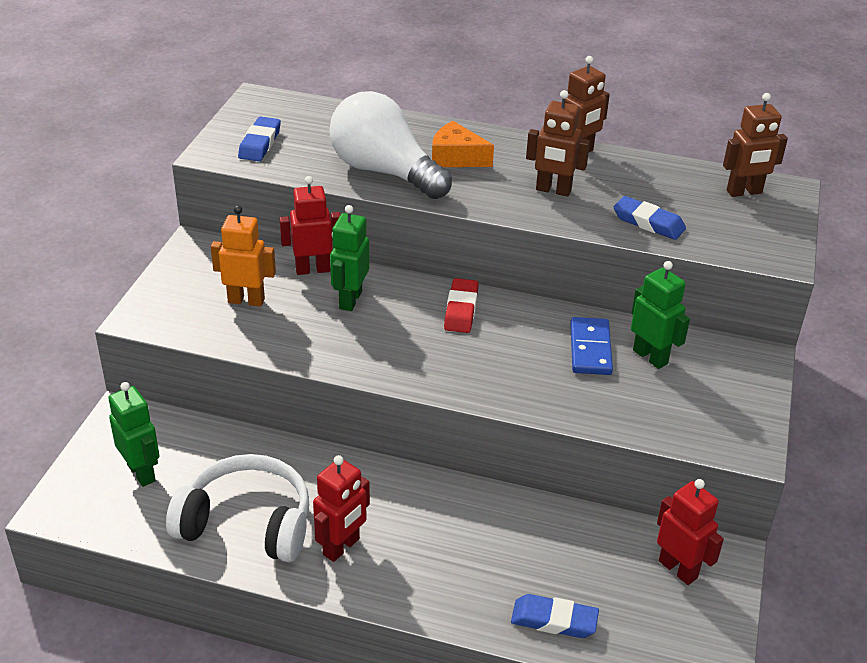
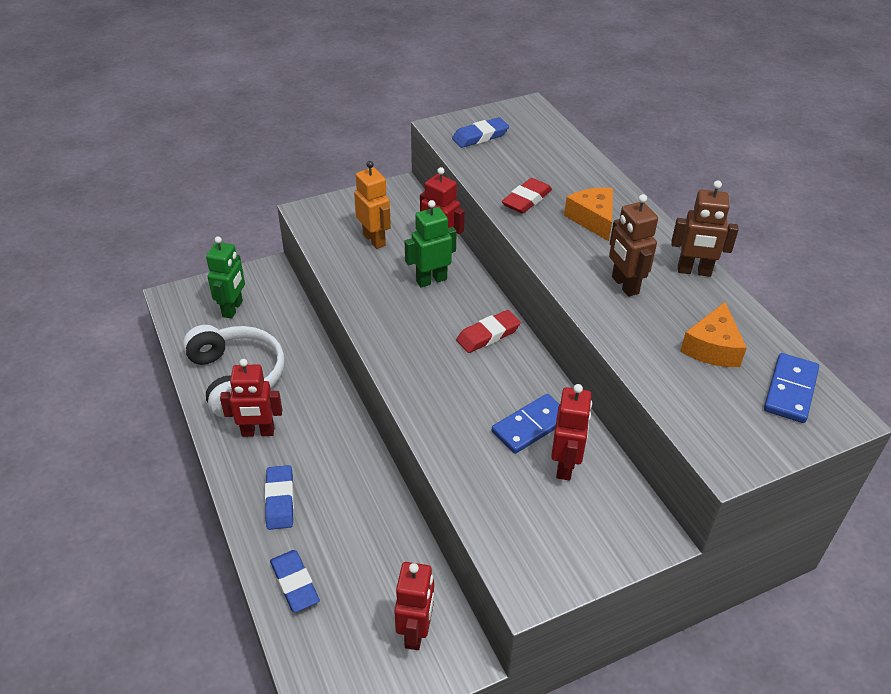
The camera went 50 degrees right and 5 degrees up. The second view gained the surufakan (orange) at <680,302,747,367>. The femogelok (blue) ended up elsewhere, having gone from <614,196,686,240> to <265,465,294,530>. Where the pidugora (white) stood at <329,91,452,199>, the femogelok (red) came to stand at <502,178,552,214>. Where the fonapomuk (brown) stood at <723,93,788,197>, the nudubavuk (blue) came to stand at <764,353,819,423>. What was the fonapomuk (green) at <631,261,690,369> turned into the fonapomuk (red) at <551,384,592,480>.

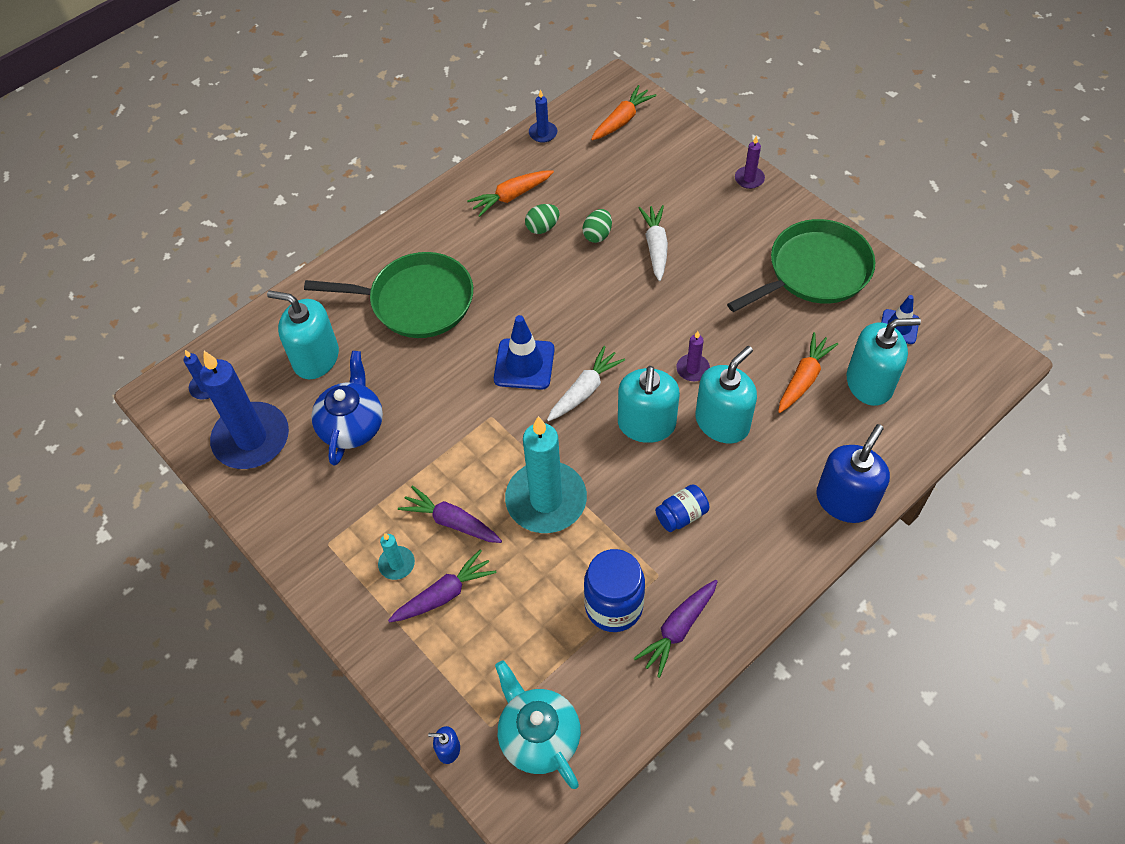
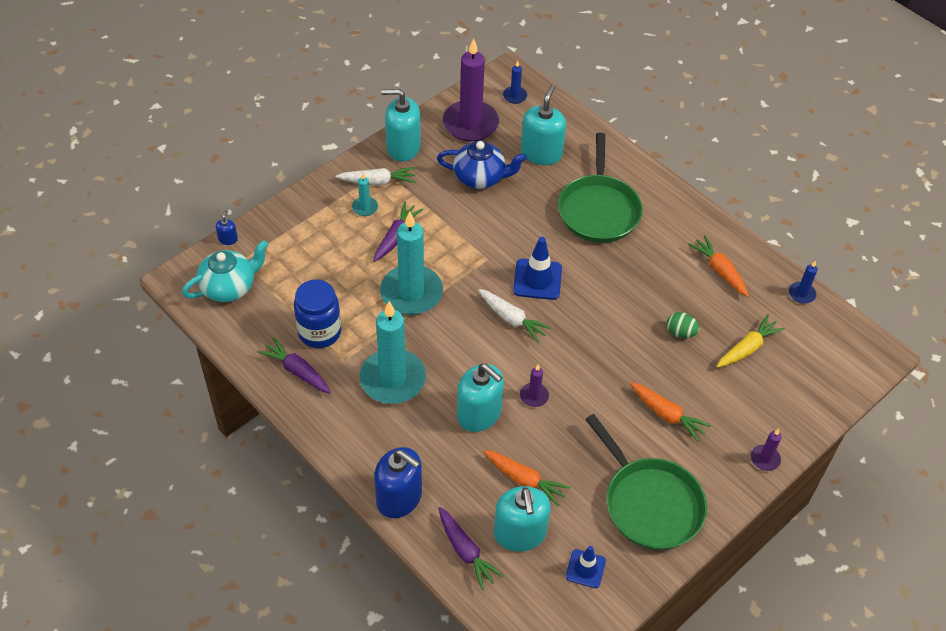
The camera went 85 degrees right and 5 degrees down. The second view lost the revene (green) at <525,204,559,234>. The second view gained the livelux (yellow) at <717,315,785,367>. The livelux (purple) ended up elsewhere, having gone from <388,549,497,623> to <439,507,504,590>. The livelux (orange) ended up elsewhere, having gone from <591,85,657,140> to <630,382,711,442>. The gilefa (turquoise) ended up elsewhere, having gone from <618,366,680,443> to <381,89,421,161>. The livelux (white) ended up elsewhere, having gone from <639,205,668,281> to <336,167,416,185>. Where the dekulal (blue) stood at <655,484,709,532>, the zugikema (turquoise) came to stand at <360,301,426,404>. What was the zugikema (blue) at <200,351,289,469> turned into the zugikema (purple) at <443,38,499,142>.

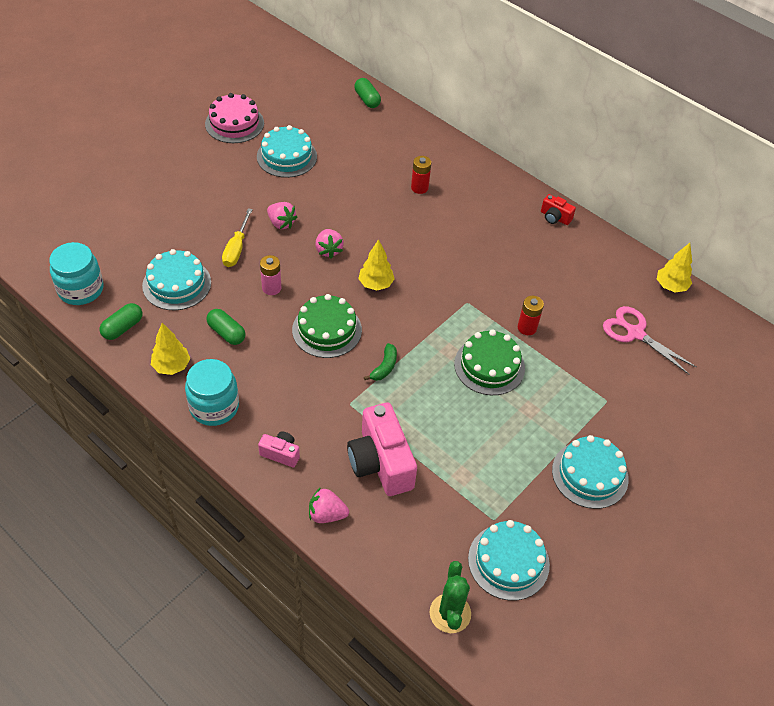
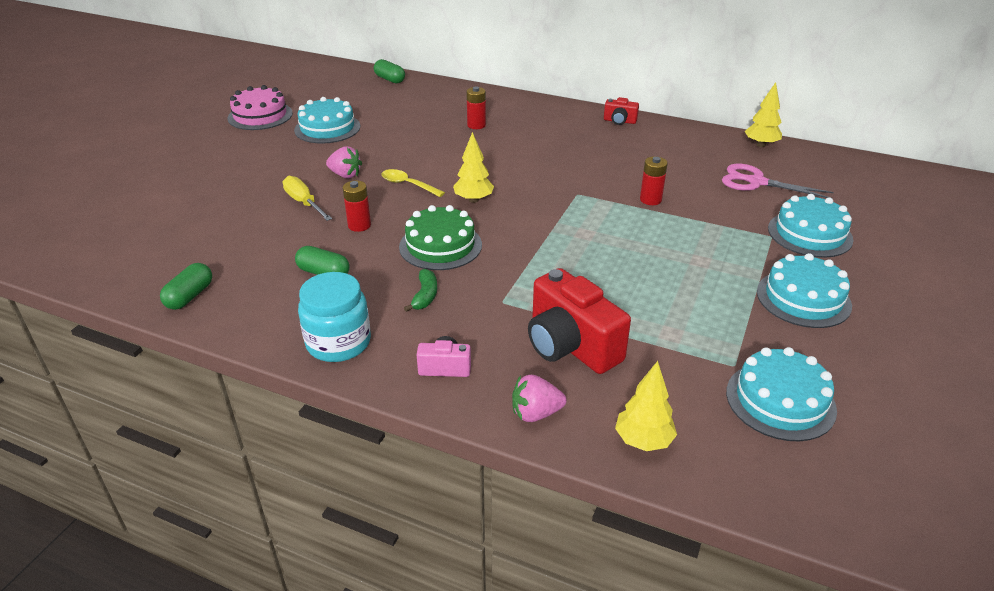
The camera went 15 degrees left and 15 degrees down. The second view lost the dekulal (turquoise) at <49,242,104,305>. The second view lost the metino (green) at <430,561,471,633>. The second view lost the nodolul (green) at <454,330,525,395>. The nodolul (turquoise) ended up elsewhere, having gone from <142,249,211,310> to <768,194,853,258>. The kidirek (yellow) ended up elsewhere, having gone from <151,323,190,375> to <615,361,677,451>. The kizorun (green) ended up elsewhere, having gone from <364,343,397,381> to <404,269,437,312>. Where the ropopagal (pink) stood at <315,229,344,258>, the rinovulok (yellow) came to stand at <381,169,445,197>. What was the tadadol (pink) at <260,255,281,295> turned into the tadadol (red) at <343,181,371,232>. What was the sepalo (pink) at <347,403,417,496> turned into the sepalo (red) at <528,268,631,374>. The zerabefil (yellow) at <222,208,253,267> ended up facing another way, 150 degrees clockwise from before.

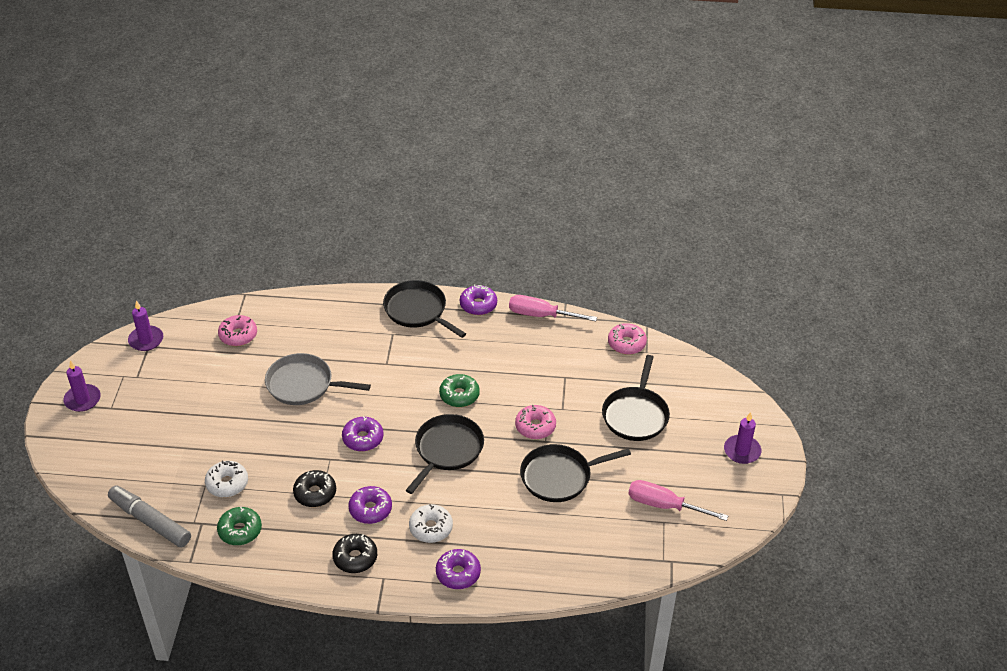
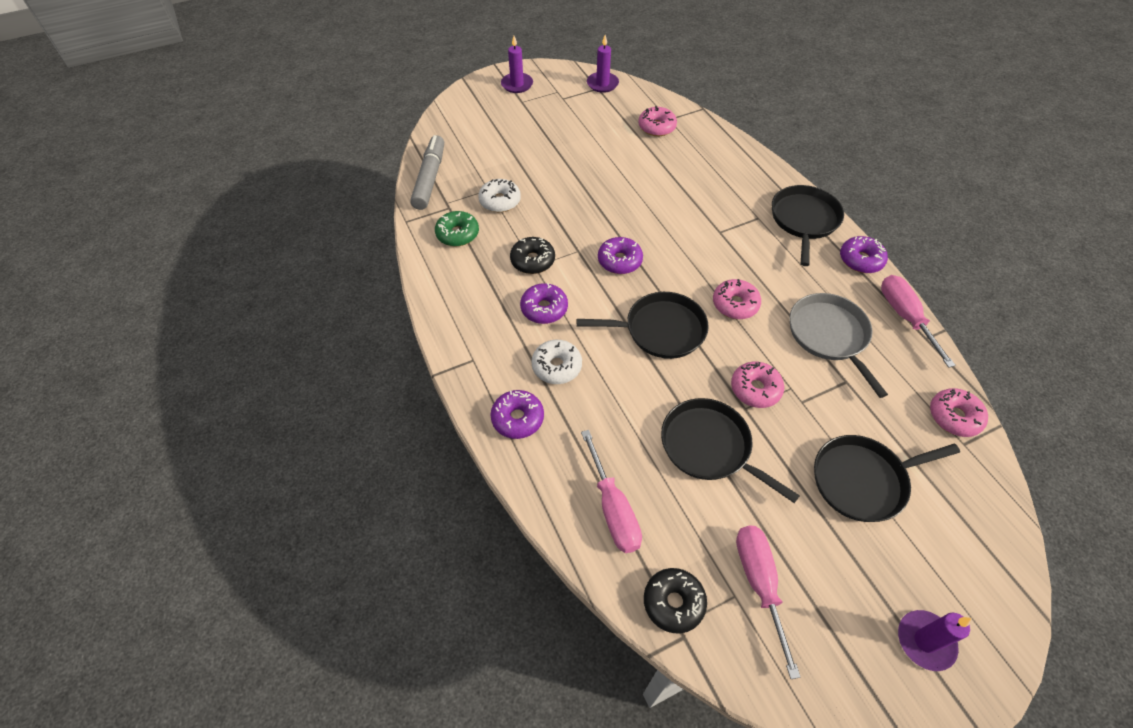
The camera went 60 degrees right and 10 degrees up. The second view gained the zerabefil (pink) at <581,430,642,553>. The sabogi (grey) ended up elsewhere, having gone from <265,353,371,405> to <789,293,888,398>. The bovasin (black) ended up elsewhere, having gone from <332,534,377,573> to <644,568,707,633>. What was the bovasin (green) at <439,374,480,407> turned into the bovasin (pink) at <713,279,761,319>.

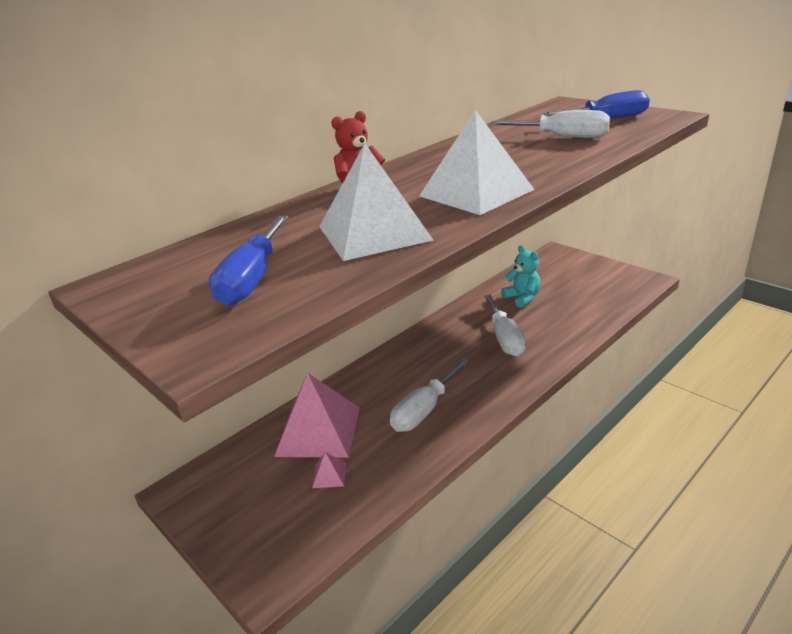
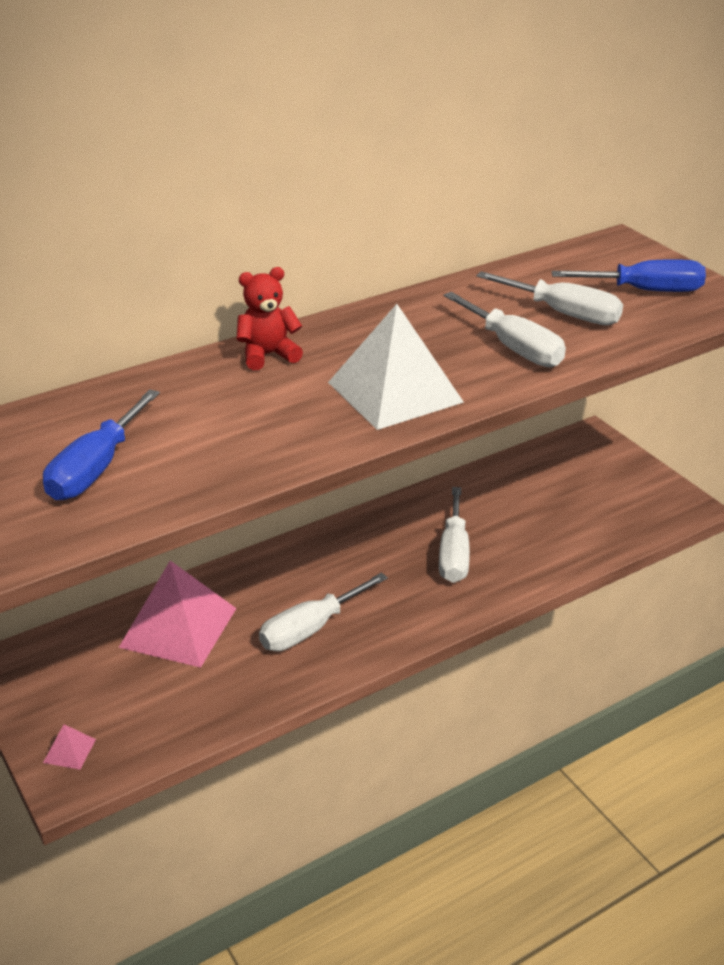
The camera went 10 degrees right and 5 degrees up. The second view lost the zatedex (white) at <319,143,433,261>. The second view lost the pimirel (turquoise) at <501,245,540,308>. The second view gained the zerabefil (white) at <444,292,566,367>. The zatedex (pink) ended up elsewhere, having gone from <312,452,346,488> to <43,724,96,770>.

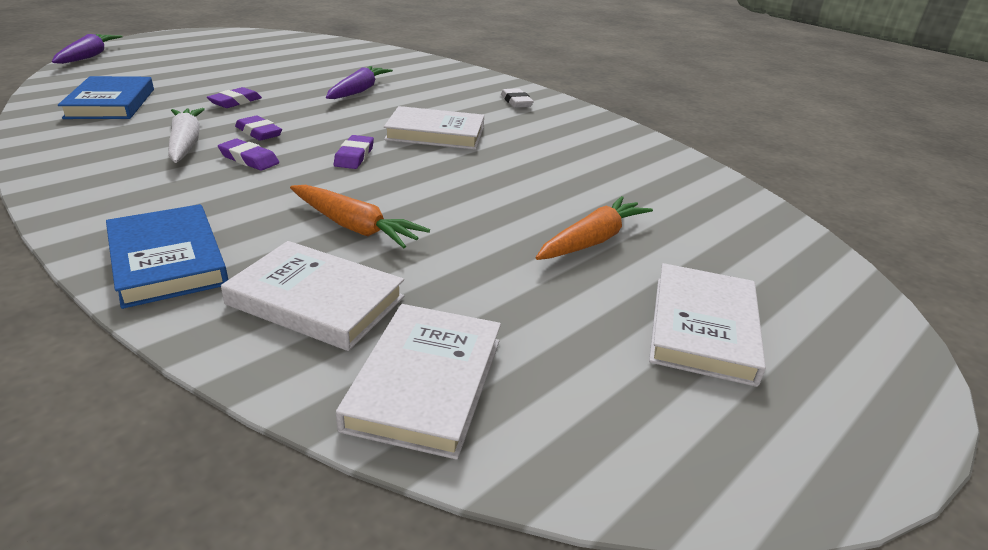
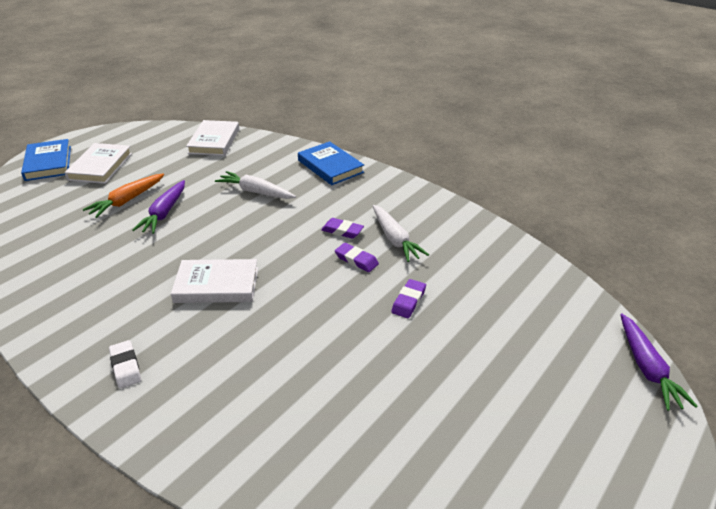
The camera went 175 degrees right and 5 degrees up. The second view lost the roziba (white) at <221,241,404,351>. The second view lost the femogelok (purple) at <334,135,374,169>. The roziba (blue) ended up elsewhere, having gone from <58,76,154,119> to <21,139,71,181>. The livelux (purple) ended up elsewhere, having gone from <326,66,393,99> to <132,180,185,234>. What was the livelux (orange) at <290,185,430,248> turned into the livelux (white) at <215,171,296,199>.

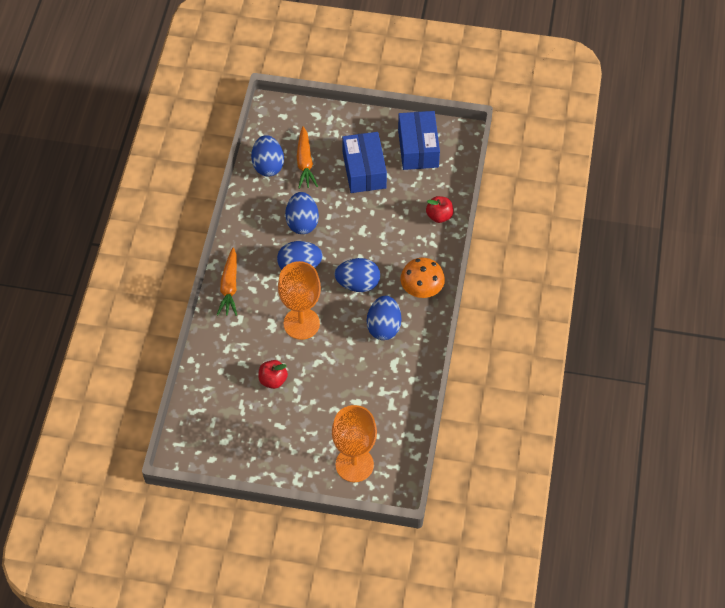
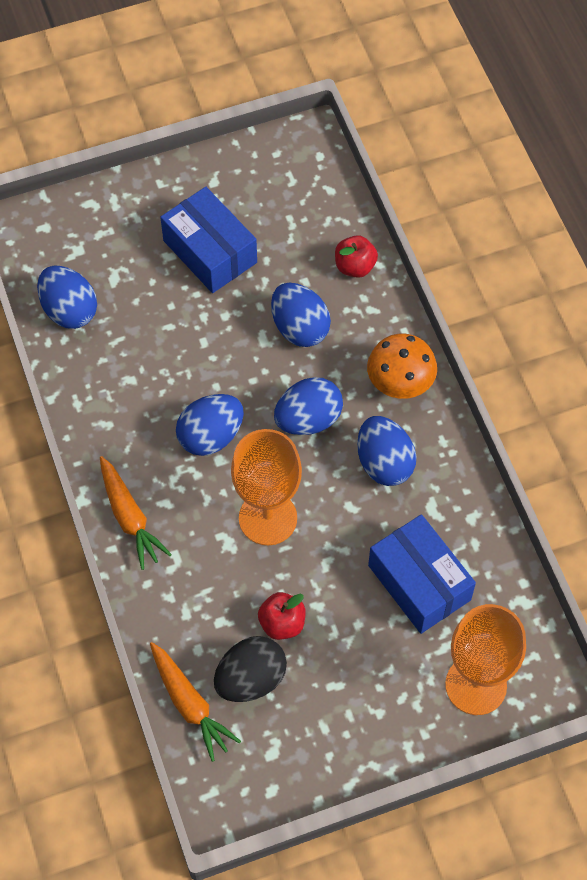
The camera went 30 degrees left and 5 degrees up. The second view gained the revene (black) at <214,636,287,702>. The revene (blue) ended up elsewhere, having gone from <285,192,319,234> to <271,283,331,347>. The livelux (orange) ended up elsewhere, having gone from <297,126,318,189> to <150,642,241,762>. The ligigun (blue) ended up elsewhere, having gone from <398,111,440,170> to <368,514,476,634>.

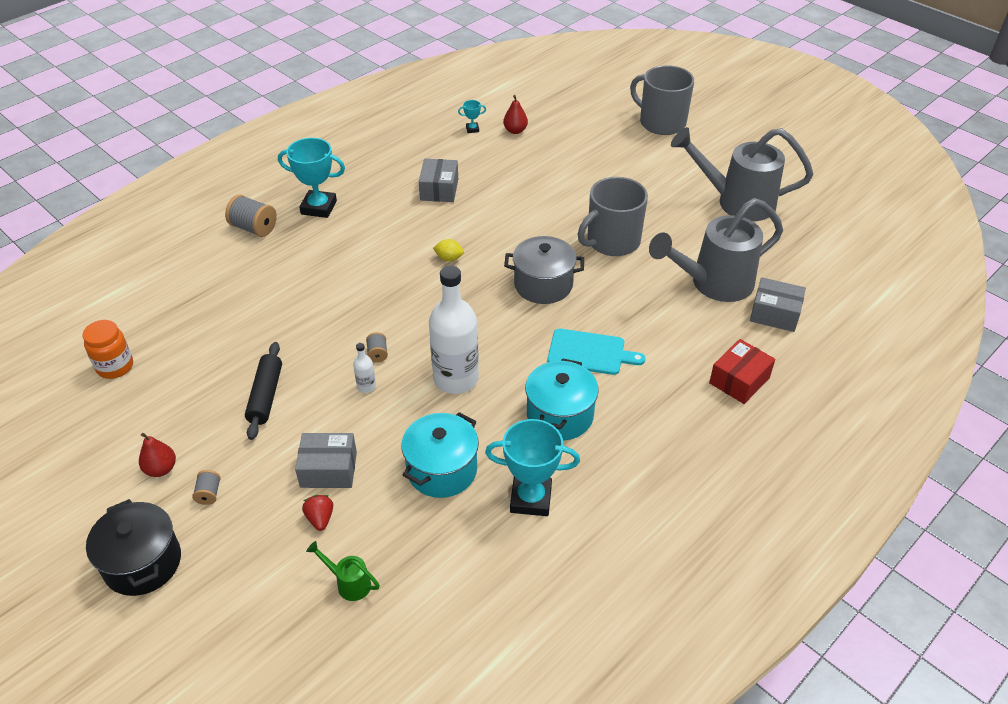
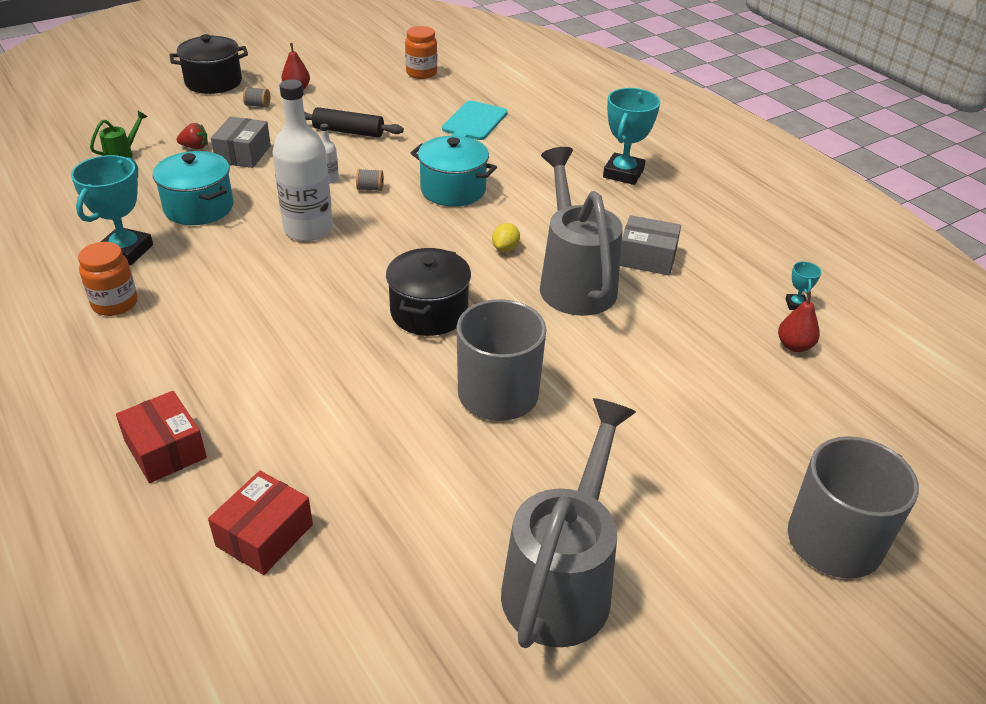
The camera went 100 degrees right and 5 degrees down. The second view lost the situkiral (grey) at <225,195,277,237>. The second view gained the dekulal (orange) at <78,242,138,316>. The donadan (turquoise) ended up elsewhere, having gone from <525,358,599,440> to <411,136,497,207>. The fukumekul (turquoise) ended up elsewhere, having gone from <547,329,645,375> to <442,101,508,140>. The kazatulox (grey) ended up elsewhere, having gone from <649,198,783,302> to <540,147,623,316>. What was the donadan (grey) at <504,236,584,304> turned into the donadan (black) at <386,248,471,336>. What was the ligigun (grey) at <750,277,806,332> turned into the ligigun (red) at <208,471,313,575>.

